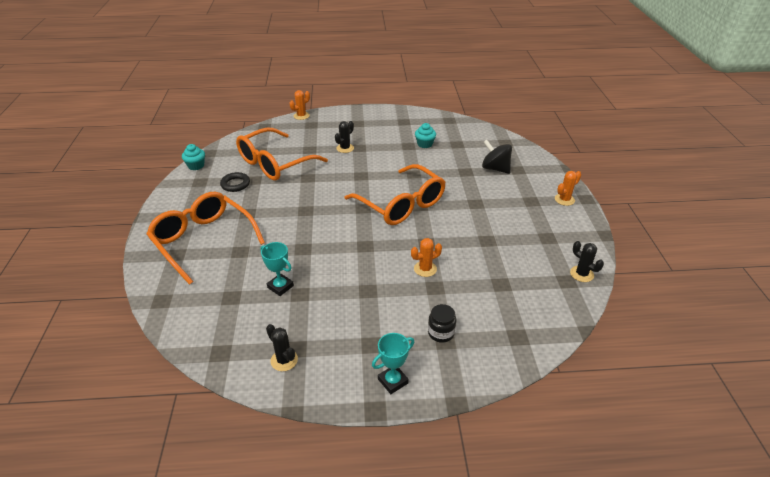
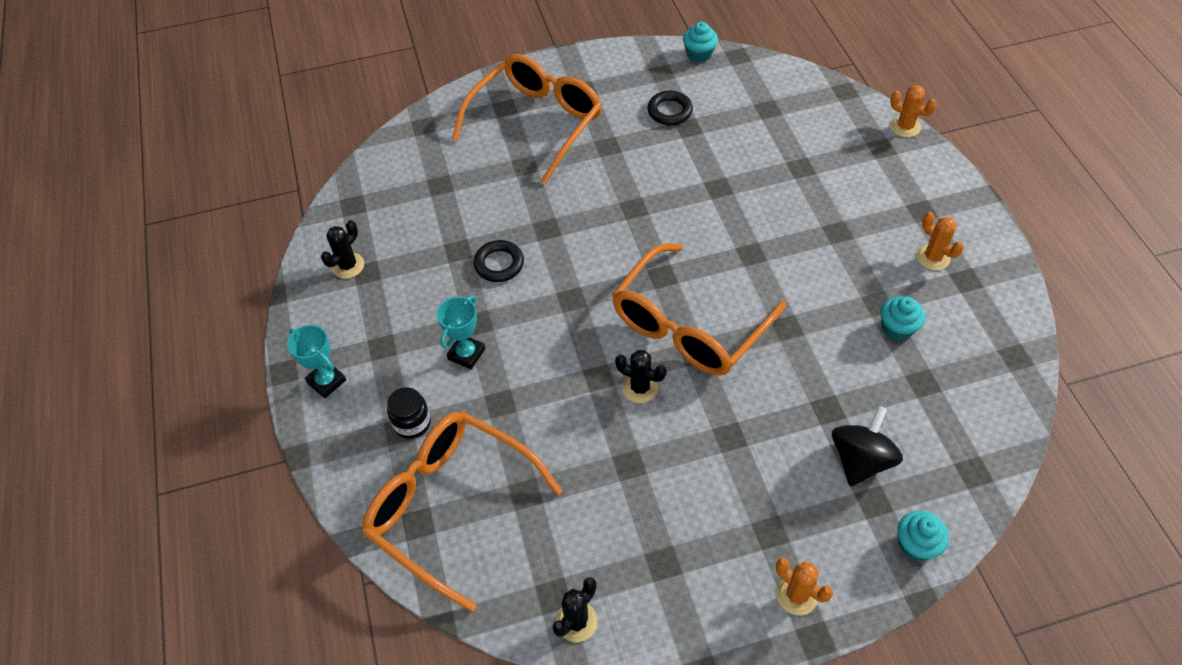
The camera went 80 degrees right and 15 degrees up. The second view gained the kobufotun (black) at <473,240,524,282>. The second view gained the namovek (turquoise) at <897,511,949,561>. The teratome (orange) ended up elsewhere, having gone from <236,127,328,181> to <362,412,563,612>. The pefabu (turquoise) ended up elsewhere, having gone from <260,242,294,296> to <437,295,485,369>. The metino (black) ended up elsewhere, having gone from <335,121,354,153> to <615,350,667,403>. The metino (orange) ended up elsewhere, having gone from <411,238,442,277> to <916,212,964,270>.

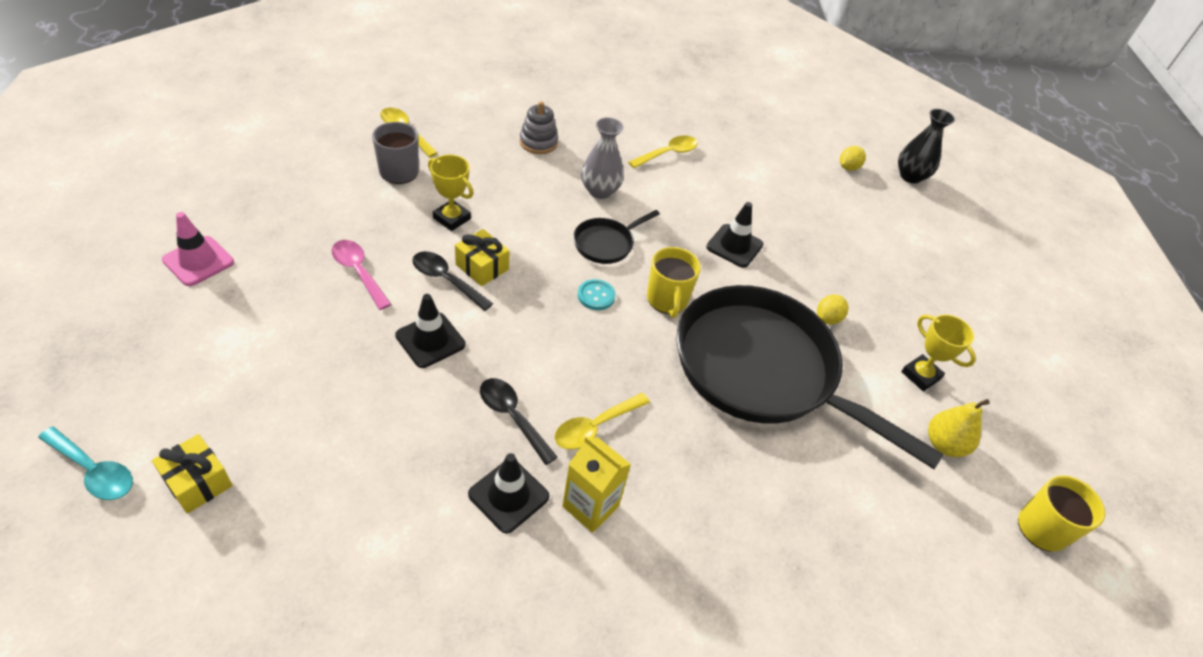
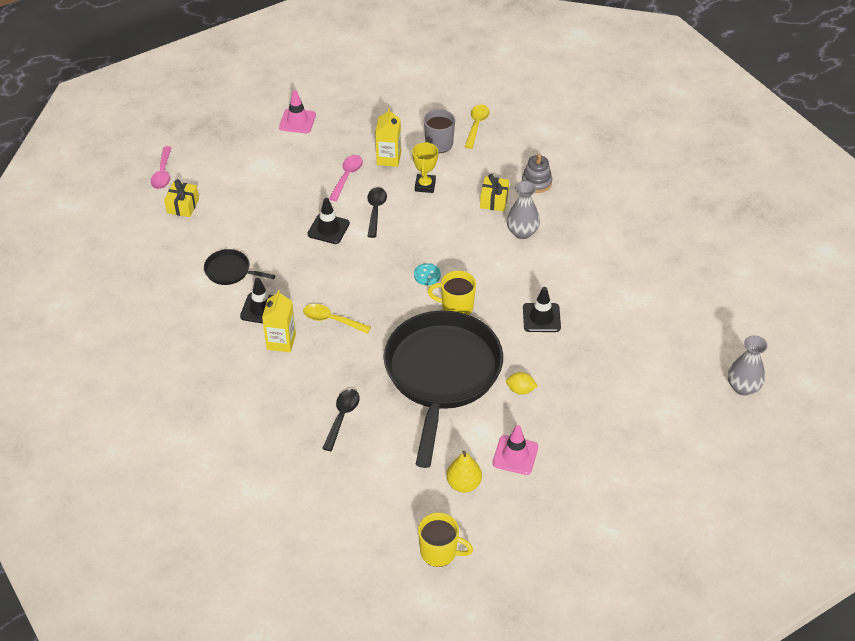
The camera went 65 degrees right and 0 degrees up. The second view lost the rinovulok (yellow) at <628,135,698,168>. The second view lost the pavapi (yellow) at <840,146,866,171>. The second view gained the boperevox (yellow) at <375,108,401,167>. The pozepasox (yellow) ended up elsewhere, having gone from <455,229,510,286> to <480,174,509,211>. The rinovulok (black) ended up elsewhere, having gone from <480,378,558,465> to <322,389,360,451>. The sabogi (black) ended up elsewhere, having gone from <573,210,660,264> to <204,249,276,285>. Where the pefabu (yellow) stood at <901,314,976,391>, the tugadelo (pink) came to stand at <492,425,538,475>. What was the rinovulok (turquoise) at <38,427,133,500> turned into the rinovulok (pink) at <151,146,172,189>. What was the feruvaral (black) at <898,109,955,184> turned into the feruvaral (grey) at <728,335,768,395>. The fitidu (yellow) at <647,247,701,318> ended up facing another way, 45 degrees clockwise from before.

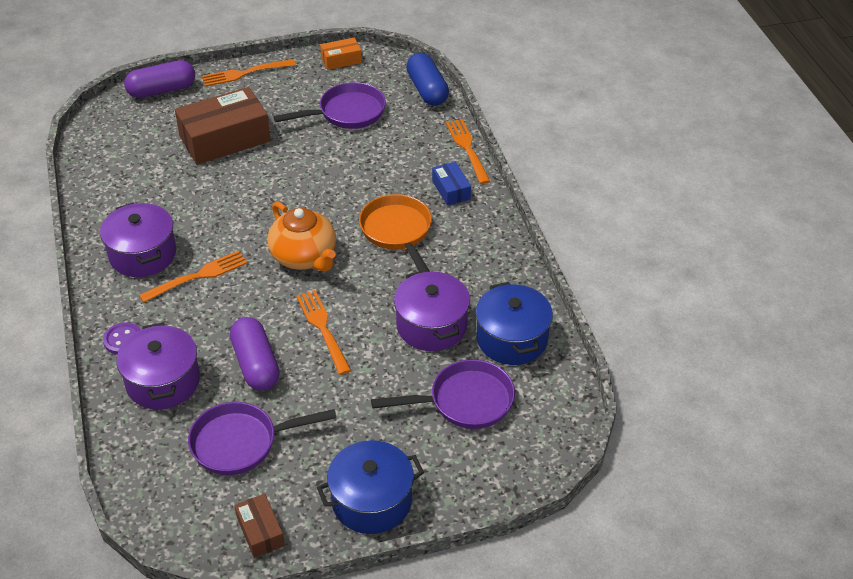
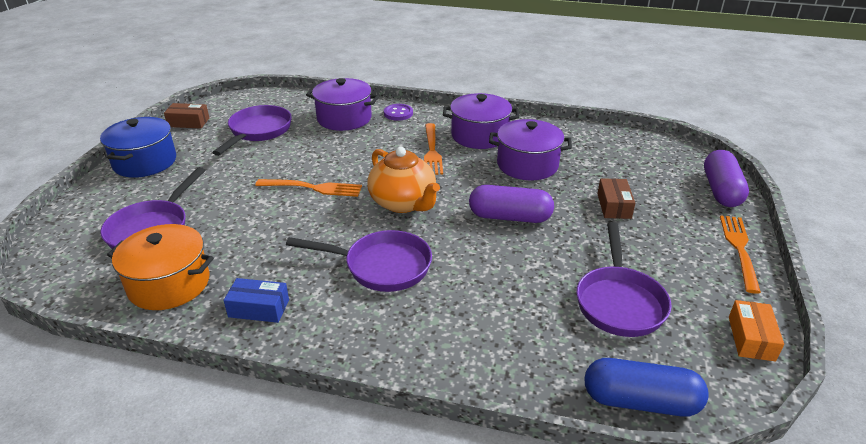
The camera went 120 degrees right and 10 degrees down. The second view lost the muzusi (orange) at <446,119,490,184>. The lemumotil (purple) ended up elsewhere, having gone from <230,317,280,391> to <469,185,554,223>. The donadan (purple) ended up elsewhere, having gone from <394,270,470,351> to <489,119,572,180>. The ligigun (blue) ended up elsewhere, having gone from <432,162,471,206> to <224,278,289,323>. What was the sabogi (orange) at <359,194,432,272> turned into the sabogi (purple) at <286,230,432,292>. What was the donadan (blue) at <476,282,553,365> turned into the donadan (orange) at <107,224,214,310>. The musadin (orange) at <268,201,336,272> ended up facing another way, 120 degrees counterclockwise from before. The size of the ligigun (brown) at <175,87,271,165> changed by a factor of 0.49.

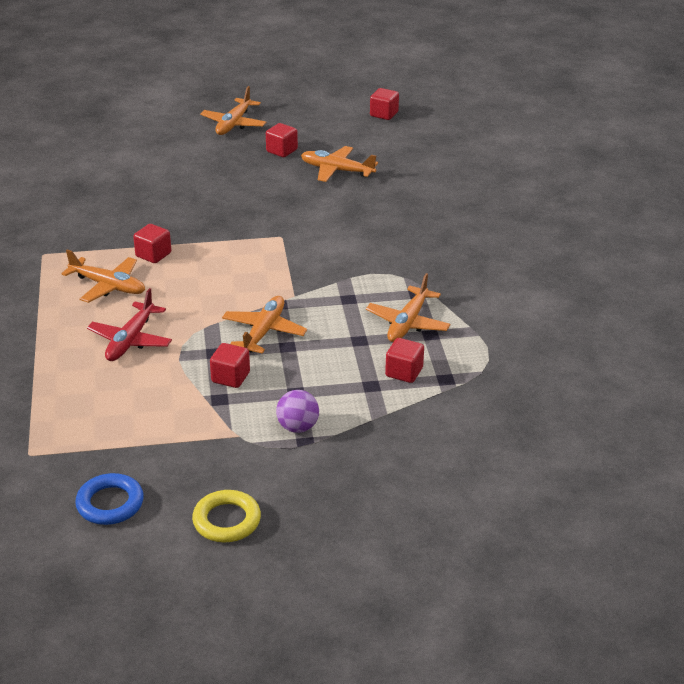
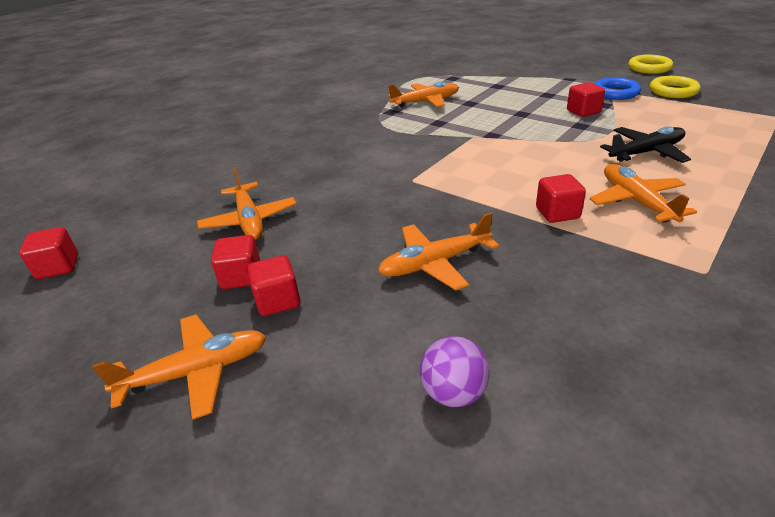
The camera went 130 degrees left and 0 degrees up. The second view gained the kobufotun (yellow) at <650,76,701,98>. The kobufotun (blue) ended up elsewhere, having gone from <75,473,144,525> to <594,77,641,100>. The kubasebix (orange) ended up elsewhere, having gone from <222,296,307,354> to <378,213,499,290>. The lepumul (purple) ended up elsewhere, having gone from <276,390,319,433> to <420,336,490,407>. The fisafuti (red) ended up elsewhere, having gone from <385,338,424,383> to <247,255,300,316>. What was the kubasebix (red) at <87,288,172,361> turned into the kubasebix (black) at <600,126,691,163>.

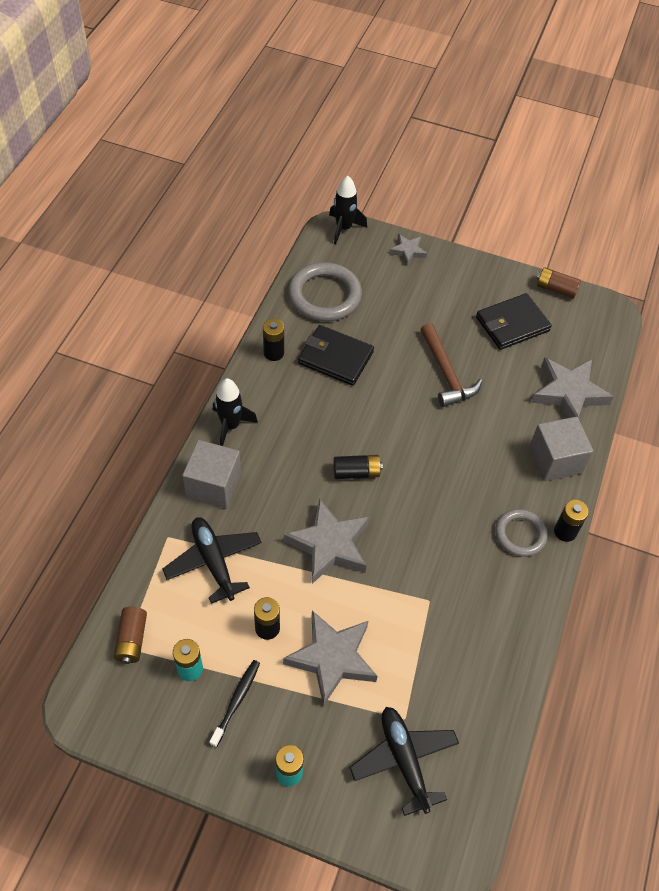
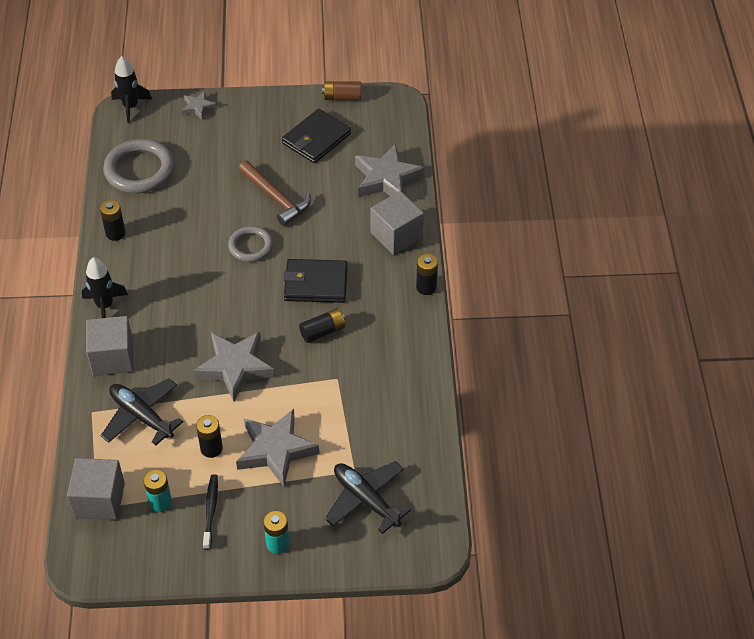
The camera went 20 degrees left and 5 degrees down. The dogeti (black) ended up elsewhere, having gone from <298,325,374,386> to <283,259,348,303>. The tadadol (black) ended up elsewhere, having gone from <333,455,383,479> to <299,309,345,343>. The kobufotun (grey) ended up elsewhere, having gone from <495,509,548,557> to <228,226,273,262>. Where the tadadol (brown) stood at <114,607,147,664>, the fisafuti (grey) came to stand at <67,458,125,520>.

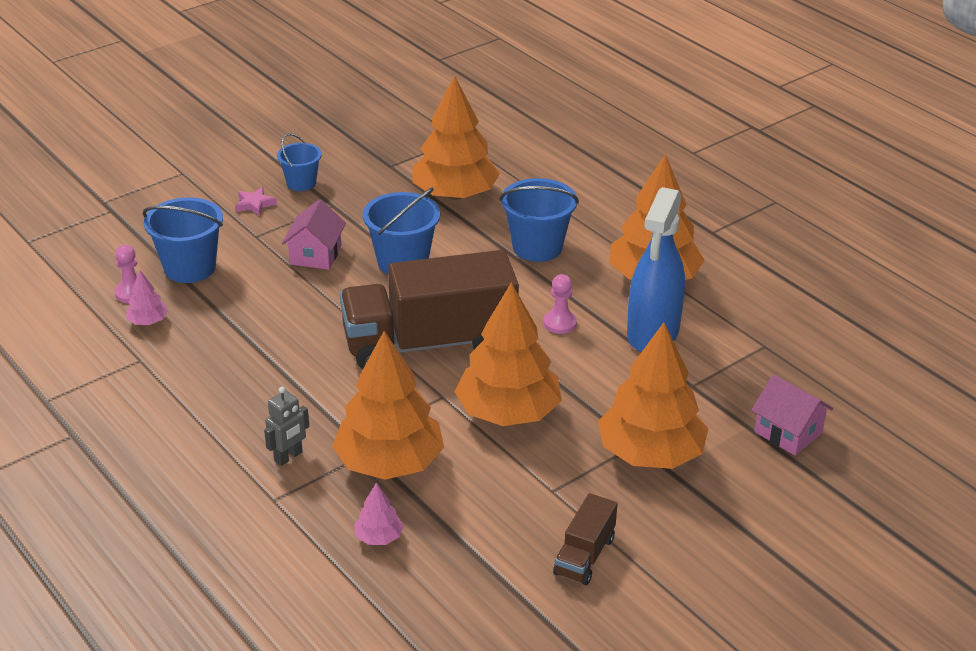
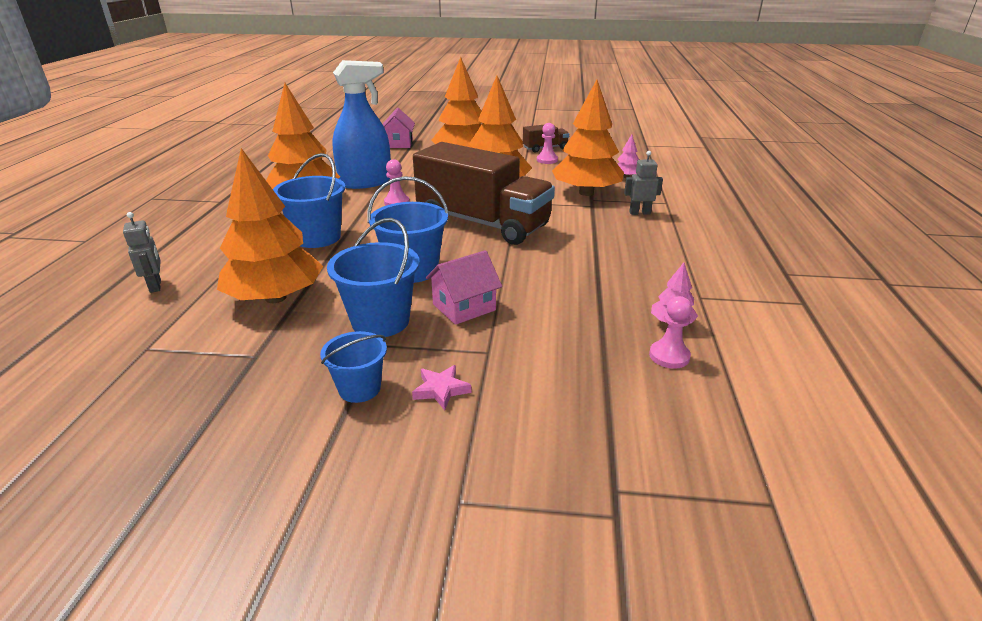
The camera went 135 degrees left and 5 degrees down. The second view gained the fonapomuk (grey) at <123,212,161,293>. The second view gained the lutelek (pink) at <537,123,558,164>. The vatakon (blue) ended up elsewhere, having gone from <142,197,223,283> to <327,218,420,337>.

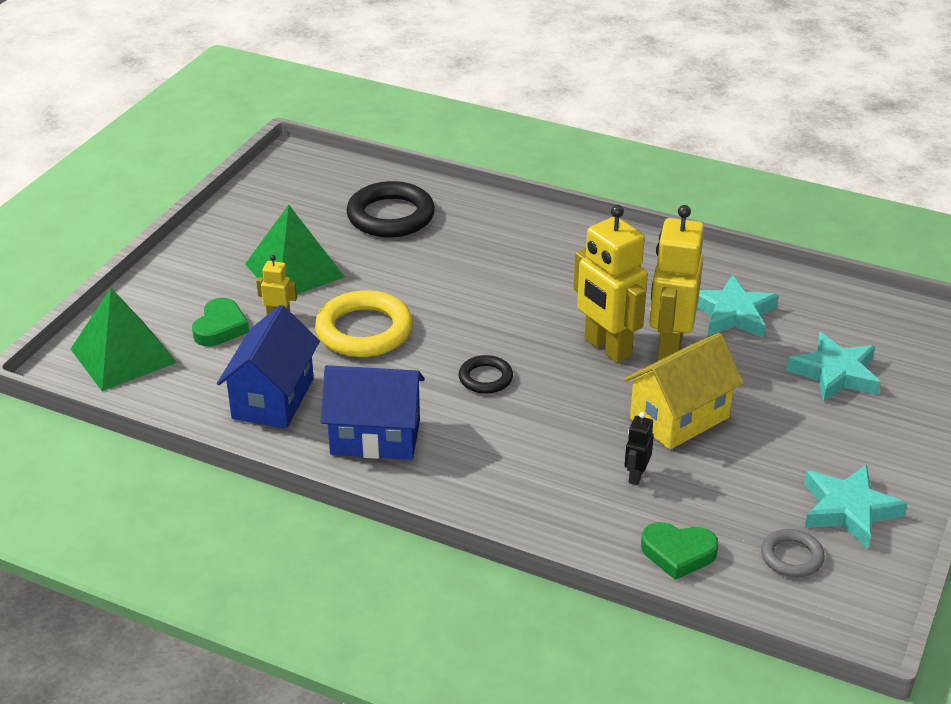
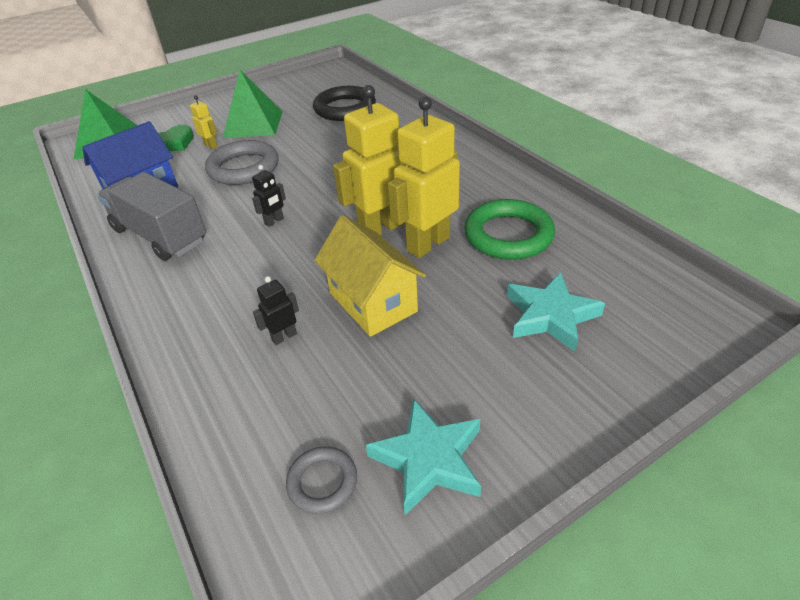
The camera went 35 degrees right and 5 degrees up. The second view lost the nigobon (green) at <641,522,718,580>. Where the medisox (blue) stood at <321,365,425,460>, the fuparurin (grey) came to stand at <97,172,206,261>. Where the kobufotun (black) stood at <459,355,513,394>, the fonapomuk (black) came to stand at <252,165,286,227>. Where the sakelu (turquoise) stood at <697,275,779,338>, the kobufotun (green) came to stand at <464,199,555,260>. What was the kobufotun (yellow) at <315,290,413,357> turned into the kobufotun (grey) at <205,140,279,185>. The fonapomuk (yellow) at <573,205,648,363> ended up facing another way, 60 degrees clockwise from before. The medisox (yellow) at <624,333,744,450> ended up facing another way, 60 degrees clockwise from before.

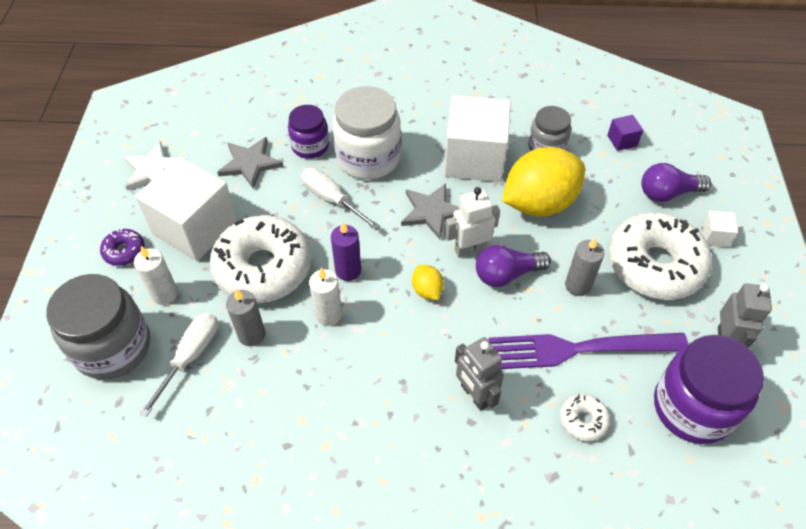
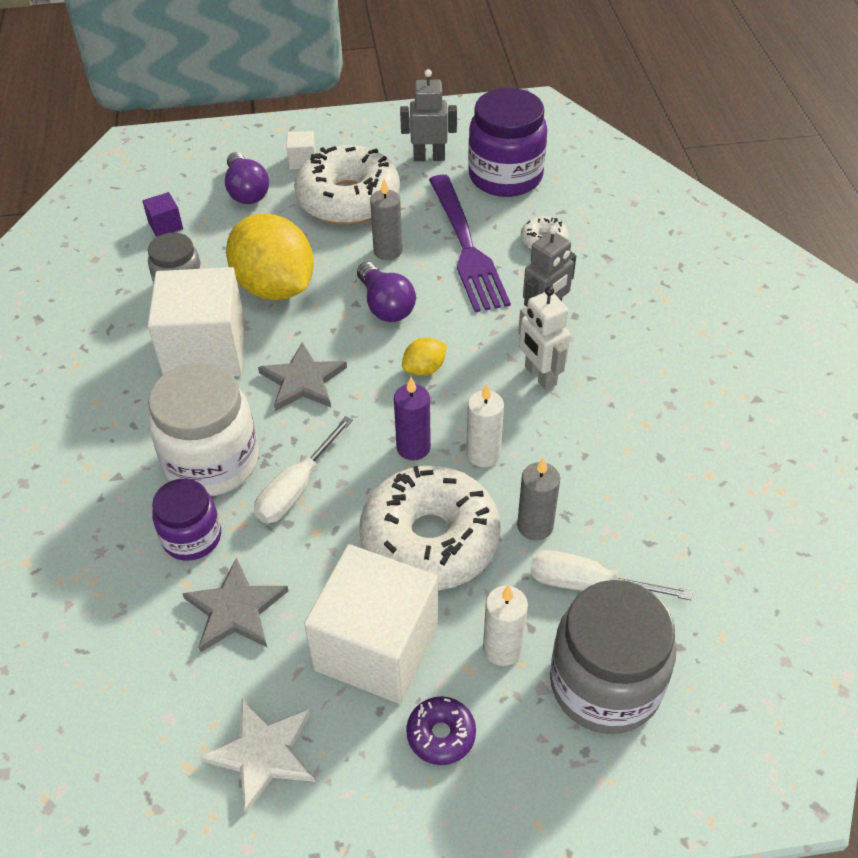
The camera went 100 degrees left and 5 degrees down. The fonapomuk (white) ended up elsewhere, having gone from <445,187,500,258> to <518,286,571,390>.

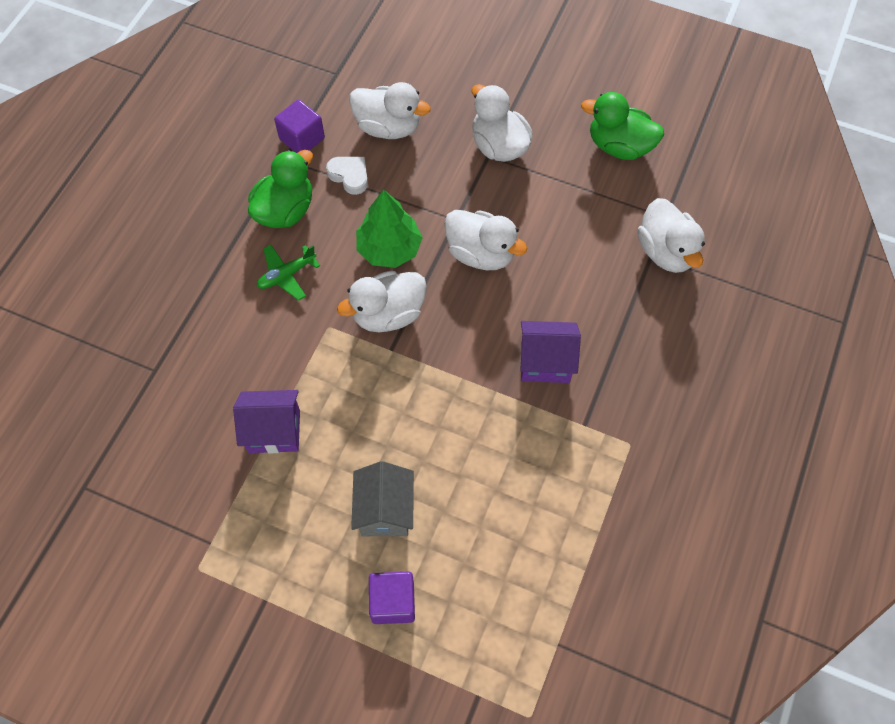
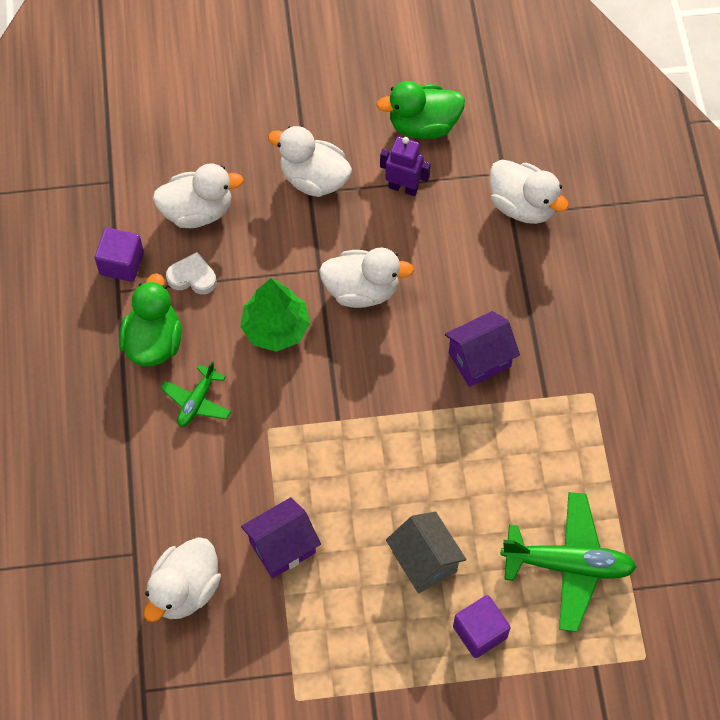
The camera went 30 degrees left and 0 degrees up. The second view gained the fonapomuk (purple) at <380,137,431,196>. The second view gained the kubasebix (green) at <500,492,637,632>. The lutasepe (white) ended up elsewhere, having gone from <337,271,427,332> to <144,537,221,622>.

